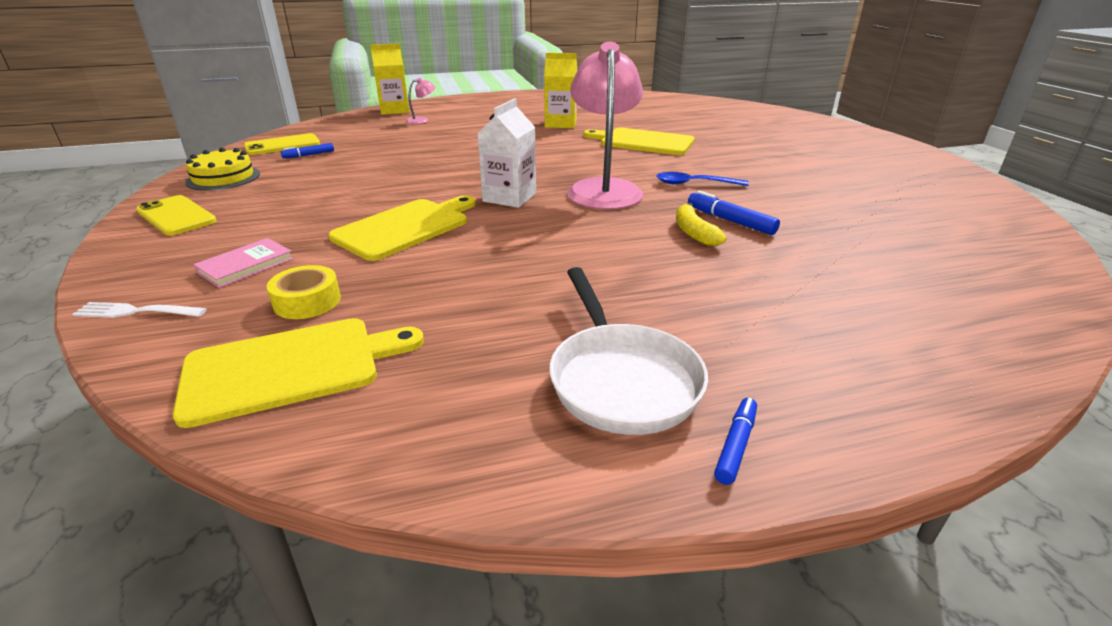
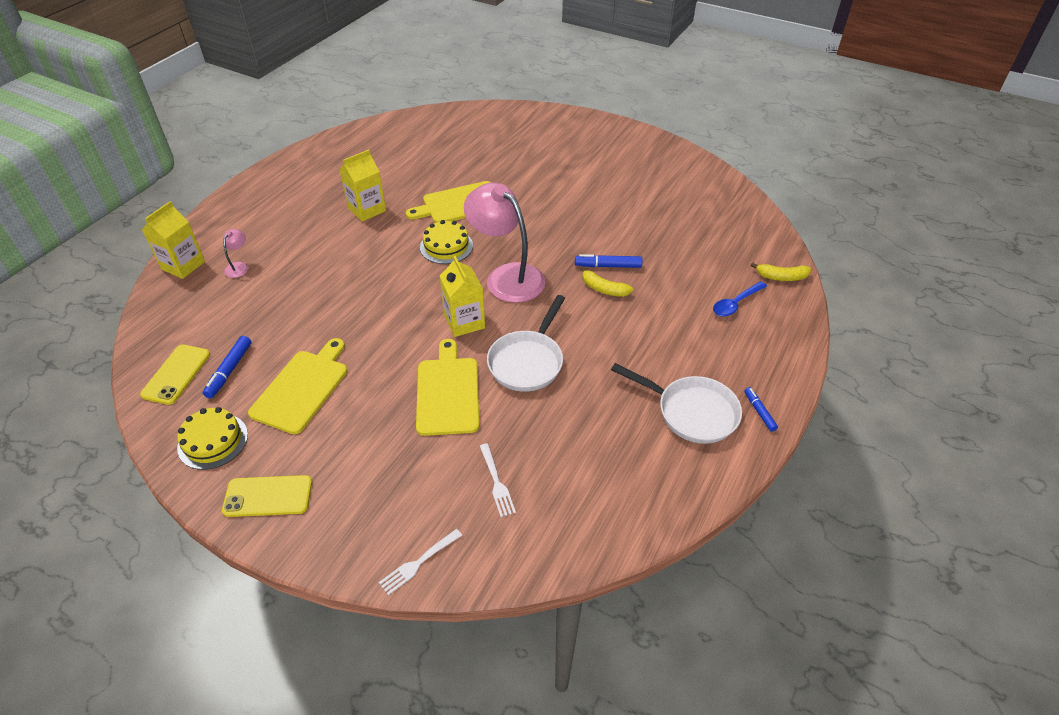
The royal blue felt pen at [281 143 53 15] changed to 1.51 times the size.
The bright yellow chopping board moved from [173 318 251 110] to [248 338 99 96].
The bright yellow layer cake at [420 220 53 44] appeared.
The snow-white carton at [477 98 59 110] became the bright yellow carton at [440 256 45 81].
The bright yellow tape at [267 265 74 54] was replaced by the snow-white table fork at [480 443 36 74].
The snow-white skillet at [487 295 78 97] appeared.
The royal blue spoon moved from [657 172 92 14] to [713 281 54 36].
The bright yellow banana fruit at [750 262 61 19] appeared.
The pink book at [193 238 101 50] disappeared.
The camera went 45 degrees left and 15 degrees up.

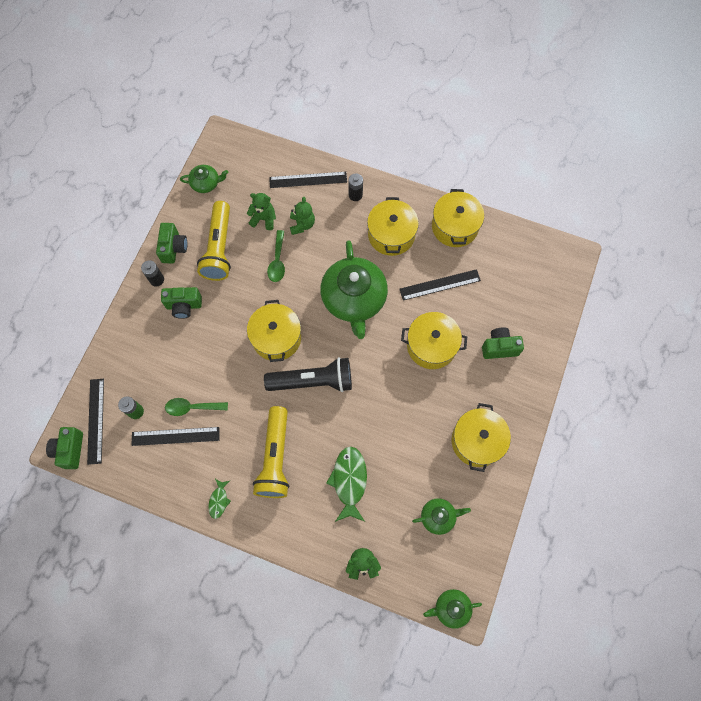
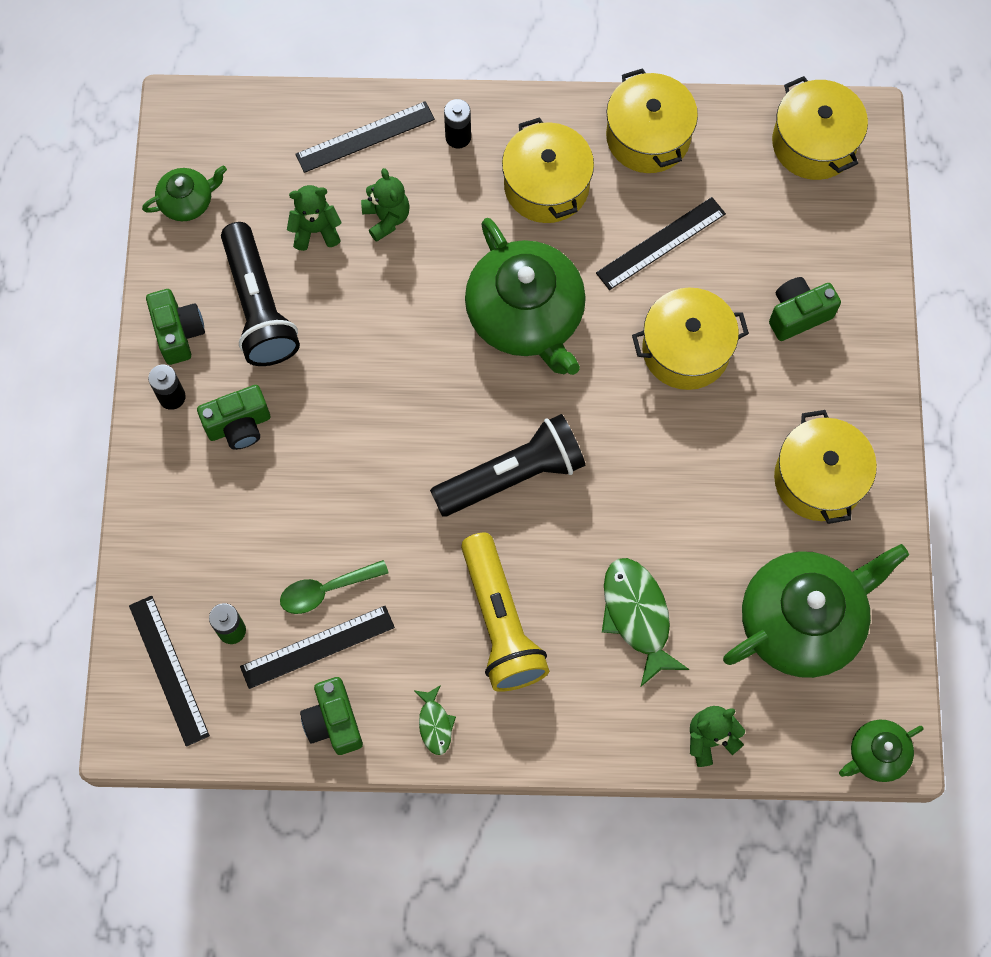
The bright yellow pocket torch at [197 201 34 80] became the jet-black pocket torch at [221 222 79 144].
The emerald photo camera moved from [46 427 37 42] to [300 677 63 78].
The emerald teapot at [412 498 59 37] changed to 2.08 times the size.
The bright yellow cooking pot moved from [247 300 54 62] to [772 76 96 104].
The emerald spoon at [267 230 18 52] disappeared.
The camera went 20 degrees left and 0 degrees up.

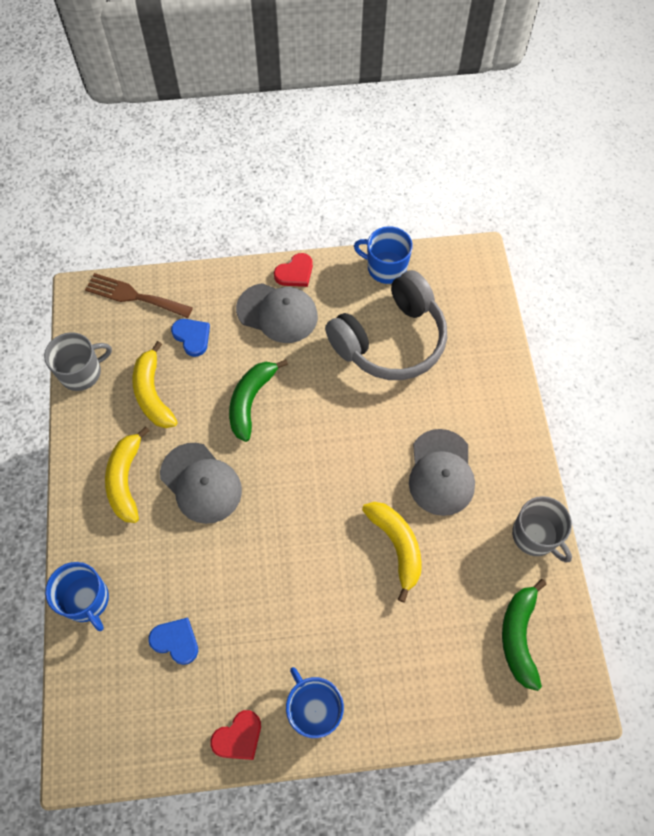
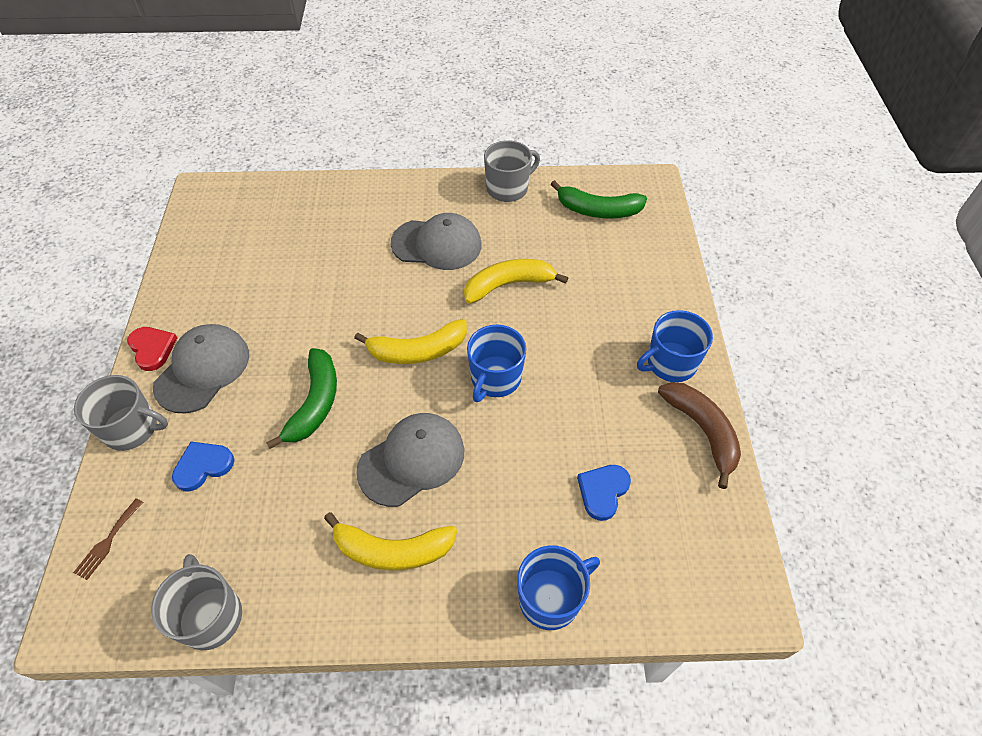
The russet table fork at [85 273 108 45] changed to 0.54 times the size.
The grey coffee mug at [74 375 94 76] appeared.
The emerald banana fruit at [229 359 59 83] turned 105 degrees counterclockwise.
The bright yellow banana fruit moved from [132 341 46 87] to [354 319 113 45].
The royal blue coffee mug moved from [354 226 59 58] to [467 325 59 77].
The crimson heart shape at [211 710 50 50] was replaced by the russet banana fruit at [658 382 83 107].
The grey over-ear headphones at [325 270 122 110] disappeared.
The camera went 85 degrees left and 10 degrees down.

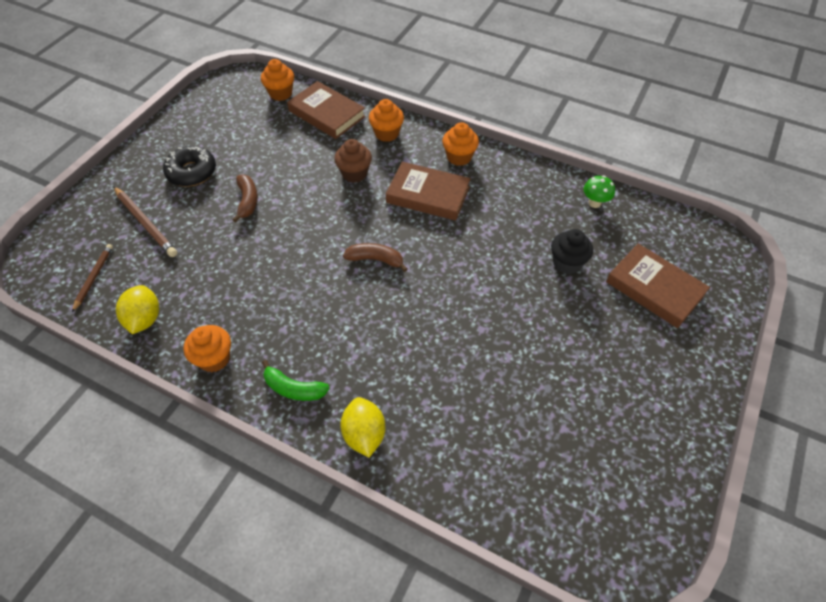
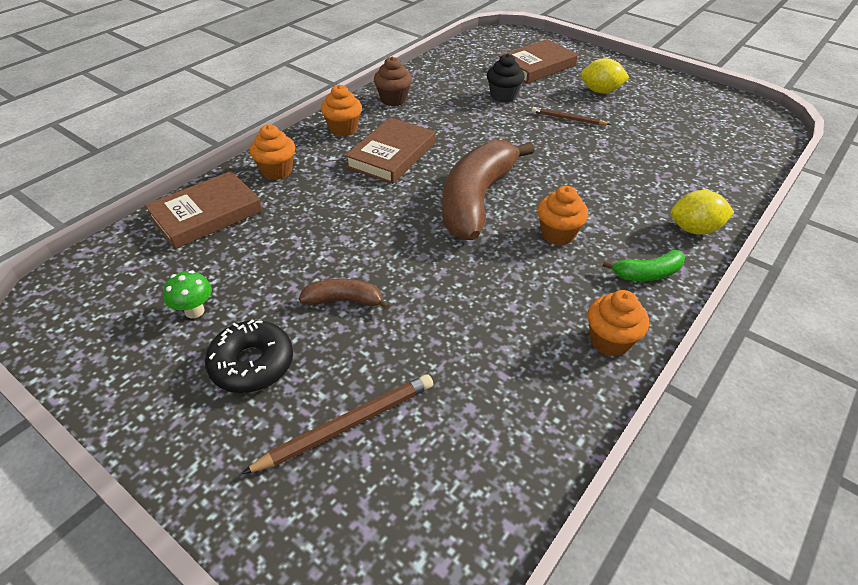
The emerald mushroom moved from [583 175 32 33] to [163 270 49 48].
The russet muffin moved from [334 139 38 44] to [374 57 38 49].
The russet banana fruit at [343 243 65 29] changed to 2.19 times the size.
The russet lead pencil moved from [72 244 41 68] to [532 107 79 18].
The orange muffin moved from [261 59 33 42] to [538 186 50 59].
The bright yellow citrus fruit moved from [116 285 43 49] to [580 58 50 35].
The emerald banana fruit at [262 360 67 41] turned 45 degrees clockwise.
The camera went 80 degrees left and 10 degrees down.

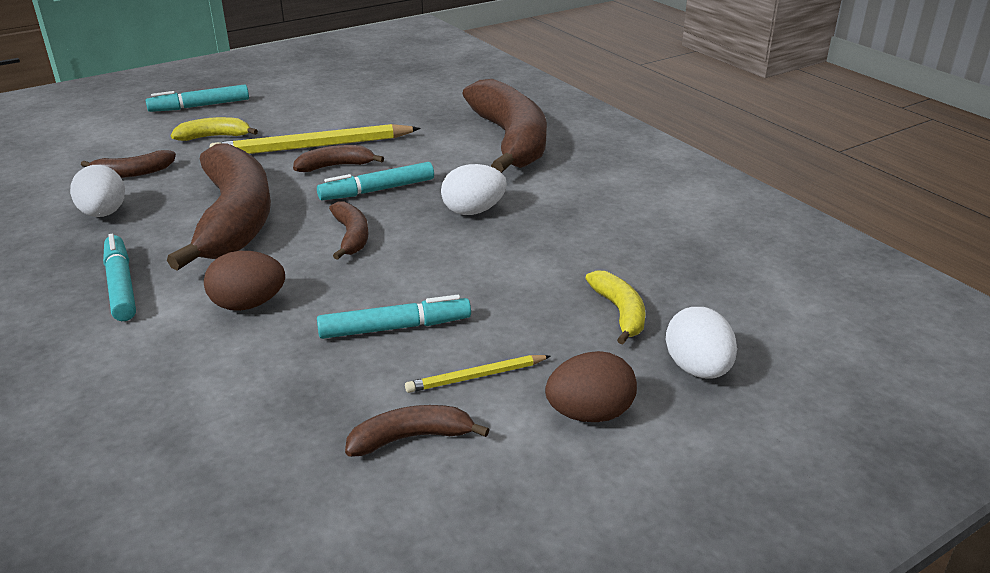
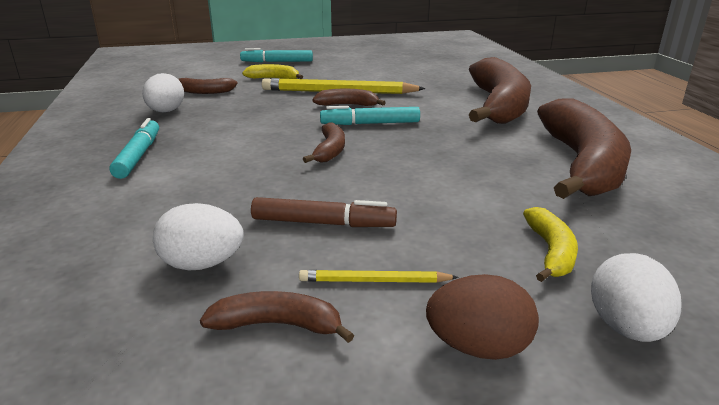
The snow-white egg shape moved from [441 164 66 51] to [153 203 91 67].
The turquoise felt pen at [317 295 154 44] became the russet felt pen at [251 197 146 30].
The russet banana fruit moved from [167 143 104 128] to [537 98 94 101].
The russet egg shape at [204 251 81 60] disappeared.
The camera went 20 degrees right and 5 degrees down.

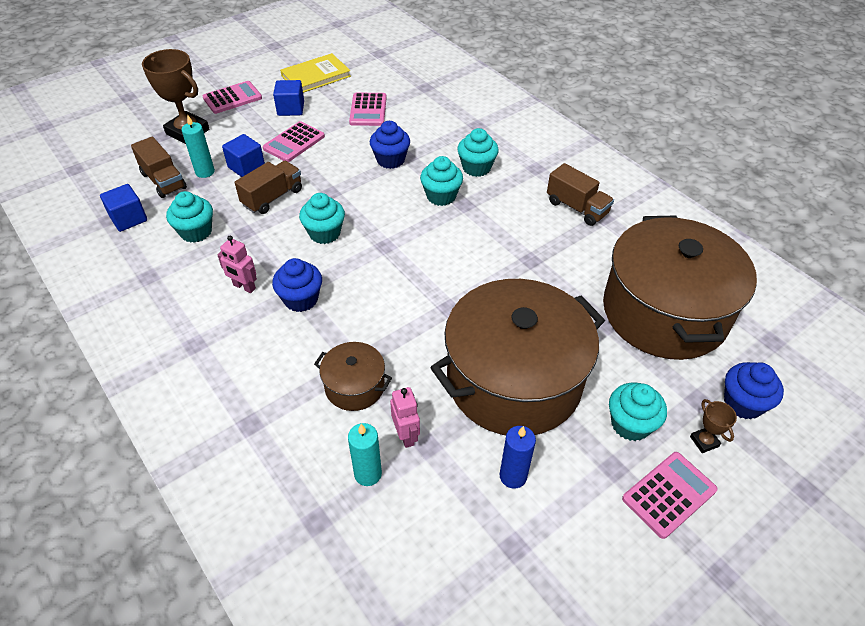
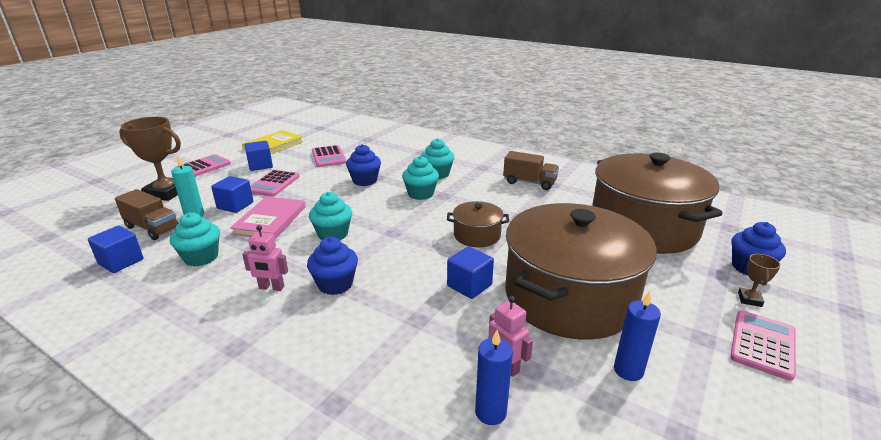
The russet lorry at [235 161 67 53] was replaced by the pink book at [230 197 76 42].
The russet cooking pot moved from [314 342 78 69] to [447 201 62 46].
The royal blue cube at [447 246 47 53] appeared.
The turquoise pillar candle at [348 423 34 63] became the royal blue pillar candle at [475 330 38 95].
The russet trophy at [690 399 47 54] turned 60 degrees clockwise.
The turquoise muffin at [609 383 58 58] disappeared.
The camera went 20 degrees left and 20 degrees down.

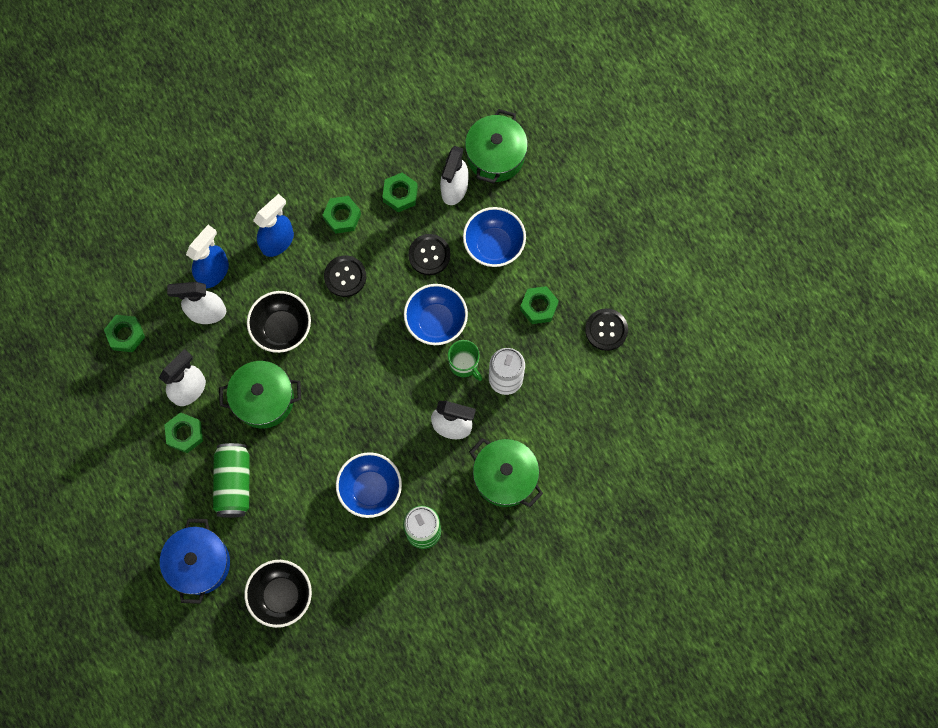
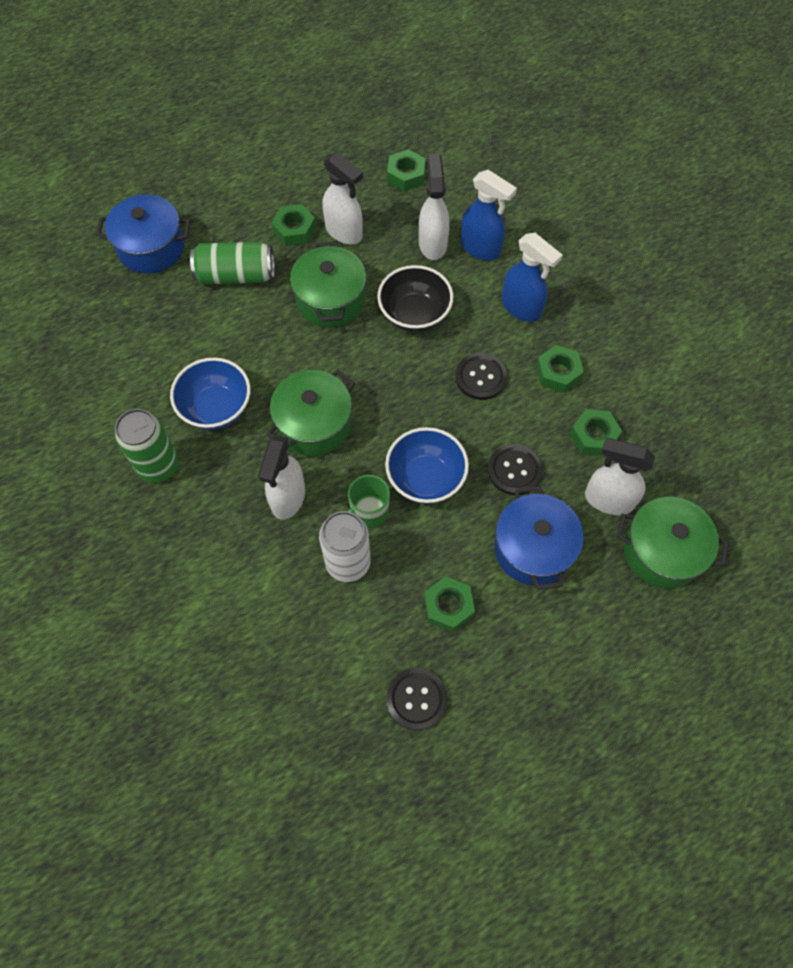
The emerald cooking pot moved from [469 438 74 69] to [266 370 89 86].
The royal blue deep dish at [463 207 63 60] was replaced by the royal blue cooking pot at [494 486 90 104].
The jet-black deep dish at [244 560 68 68] disappeared.
The camera went 90 degrees right and 10 degrees down.

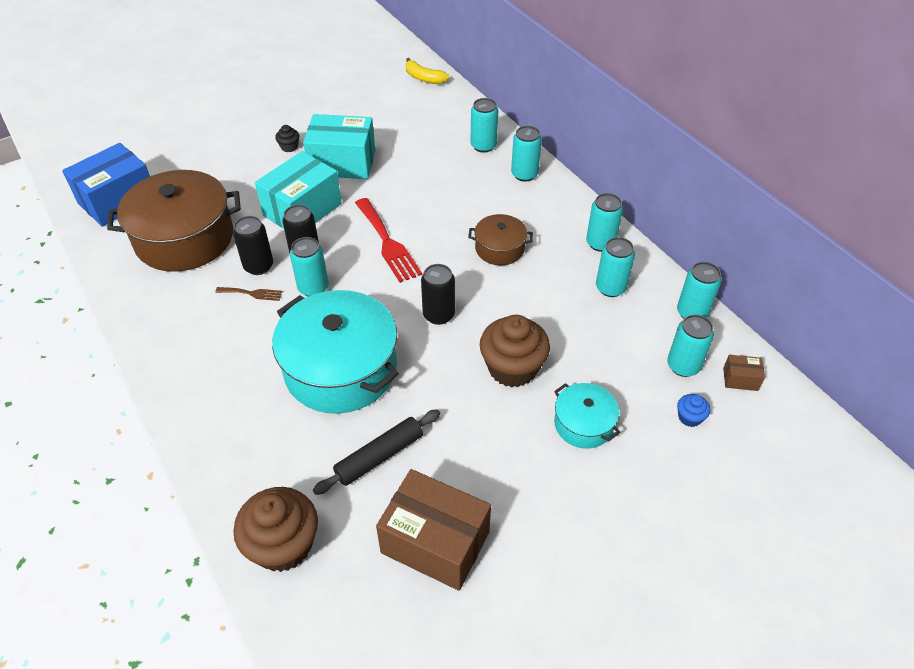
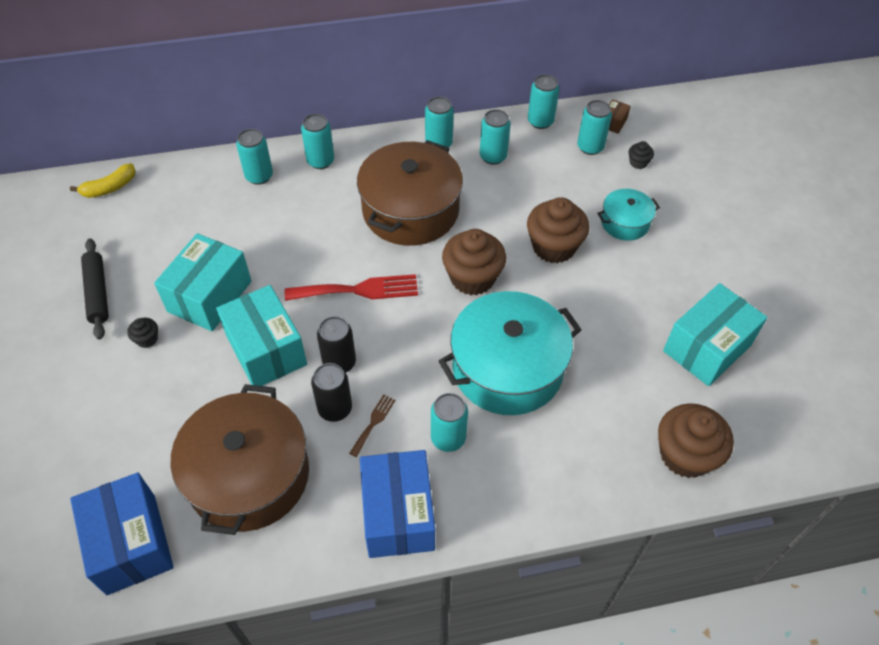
The jet-black dough roller moved from [313 409 127 86] to [81 238 28 102].
The russet cooking pot at [468 214 65 51] changed to 2.01 times the size.
The royal blue package at [360 450 75 108] appeared.
The turquoise tin moved from [290 237 39 60] to [431 393 37 59].
The jet-black tin at [421 264 34 61] was replaced by the russet muffin at [442 229 64 66].
The royal blue muffin at [677 394 33 33] became the jet-black muffin at [629 141 25 28].
The russet package at [376 469 115 122] became the turquoise package at [663 283 105 103].
The camera went 70 degrees left and 5 degrees up.

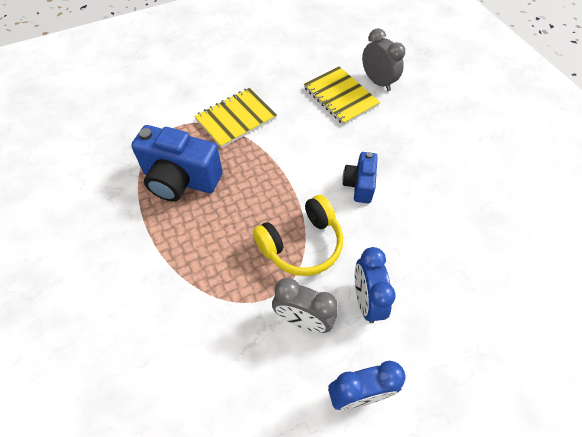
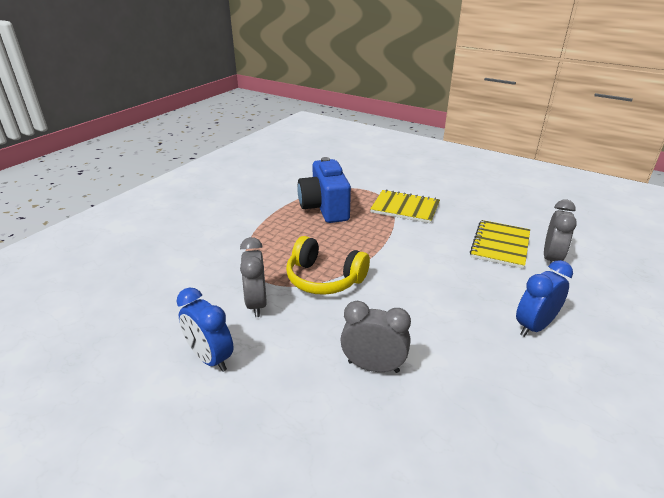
The grey alarm clock at [341 301 70 72] appeared.
The royal blue alarm clock moved from [355 247 41 76] to [516 260 57 77].
The royal blue photo camera at [342 152 36 51] disappeared.
The camera went 60 degrees right and 25 degrees down.

